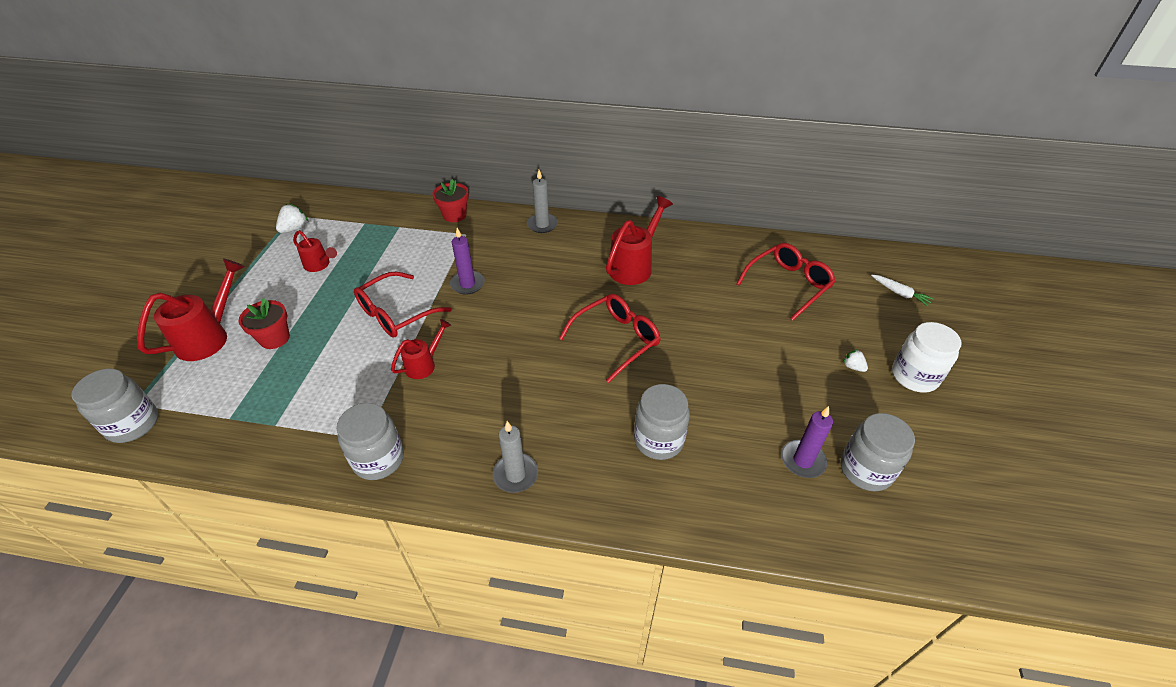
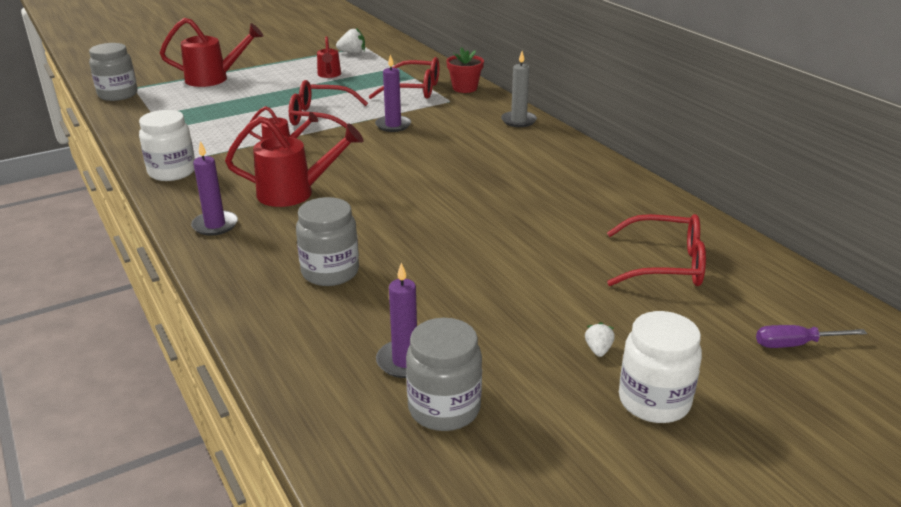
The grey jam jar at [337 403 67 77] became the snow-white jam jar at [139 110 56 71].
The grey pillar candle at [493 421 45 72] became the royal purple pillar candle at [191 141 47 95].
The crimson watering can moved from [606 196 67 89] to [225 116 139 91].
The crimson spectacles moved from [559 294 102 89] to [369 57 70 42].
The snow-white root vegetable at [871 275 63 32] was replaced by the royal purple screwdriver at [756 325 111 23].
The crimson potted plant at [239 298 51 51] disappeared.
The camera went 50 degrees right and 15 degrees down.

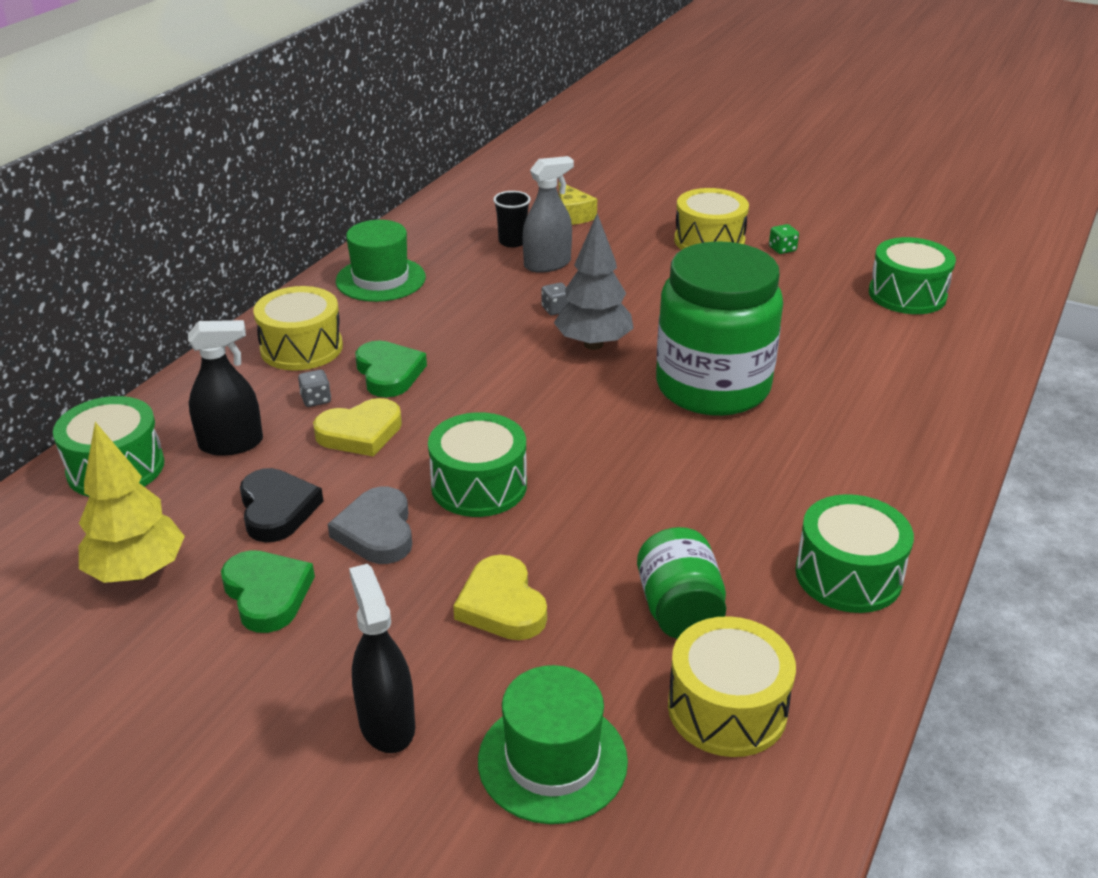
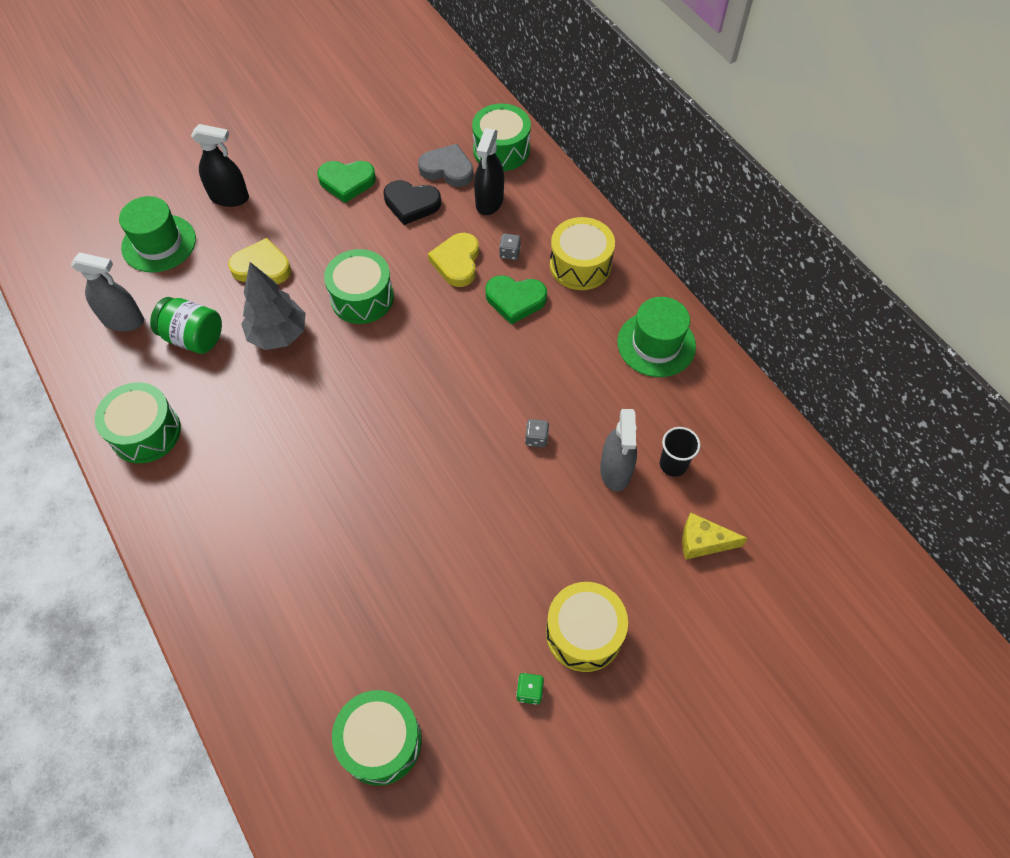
The bright yellow drum at [668 616 128 141] was replaced by the grey spray bottle at [71 252 73 79].
The grey toy tree moved from [554 213 80 137] to [241 262 65 88].
The grey heart shape moved from [328 487 84 77] to [418 144 56 43].
The bright yellow toy tree at [79 422 106 161] disappeared.
The emerald jam jar at [656 241 127 175] disappeared.
The camera went 120 degrees right and 25 degrees up.

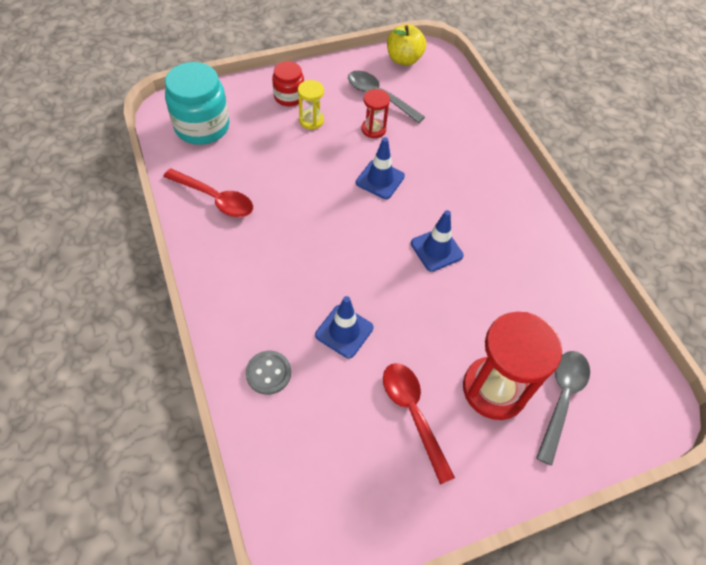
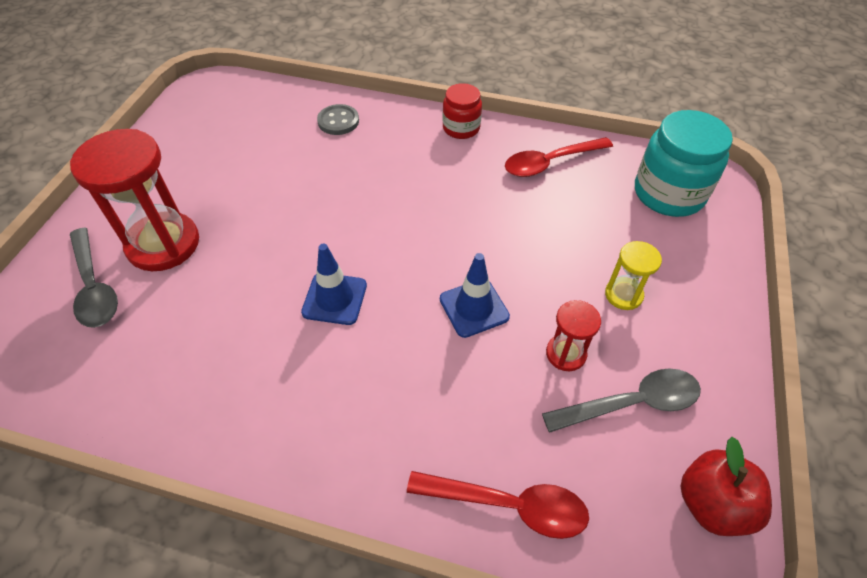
The crimson spoon moved from [383 363 72 122] to [407 471 182 68].
The crimson jam jar moved from [272 61 32 45] to [443 83 39 56].
The bright yellow toy apple at [387 24 39 42] became the crimson toy apple at [680 437 92 99].
The royal blue safety cone at [315 296 58 62] disappeared.
The camera went 130 degrees right and 5 degrees down.

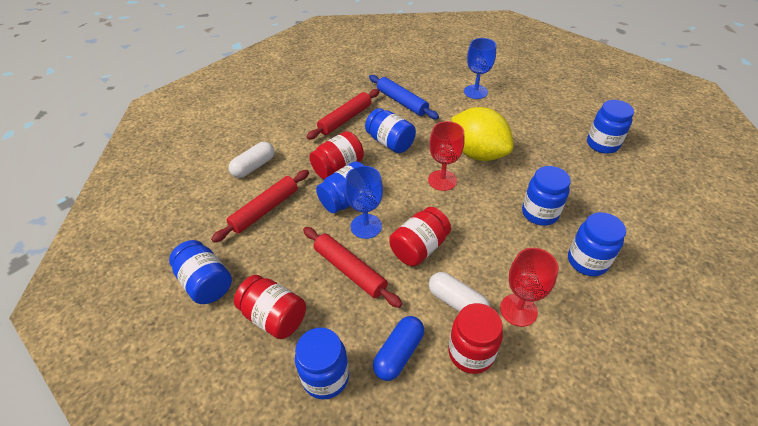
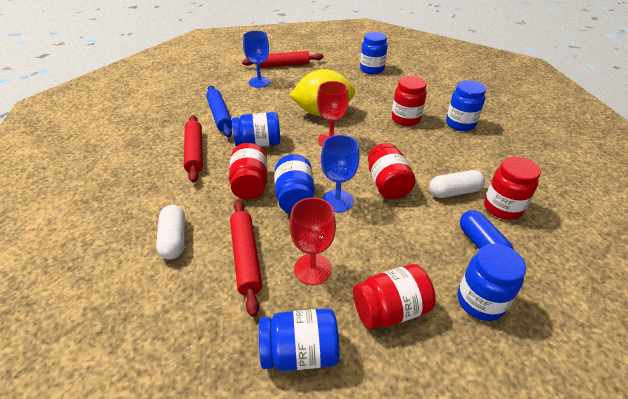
The royal blue dough roller at [369 75 70 44] turned 75 degrees clockwise.
The crimson dough roller moved from [303 227 99 81] to [242 51 82 17].
The crimson chalice moved from [500 248 59 79] to [290 197 46 88].
The royal blue jam jar at [522 166 49 60] became the crimson jam jar at [392 76 35 50].
The camera went 55 degrees left and 5 degrees down.

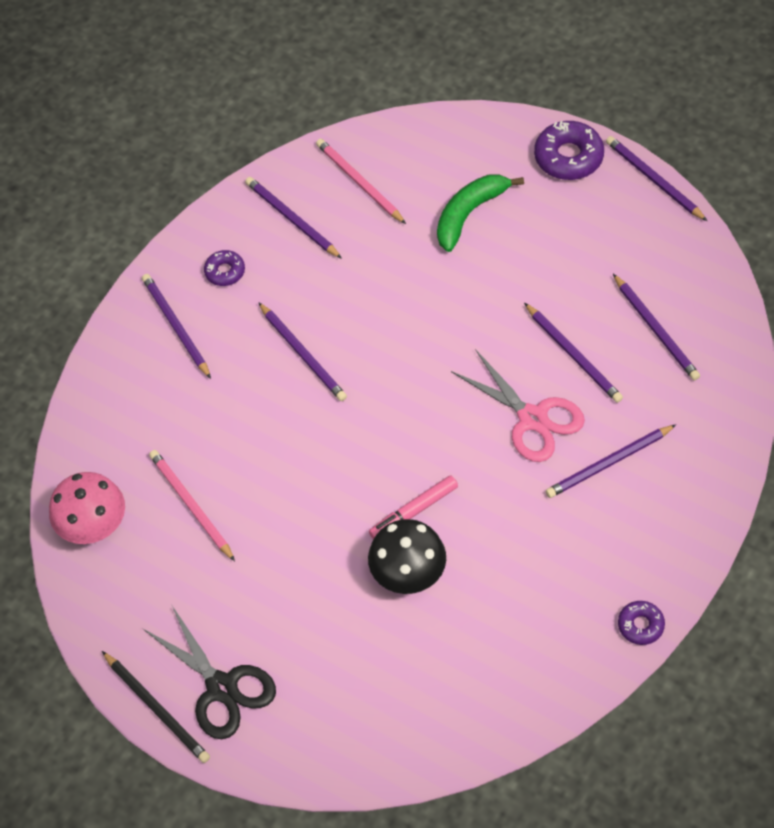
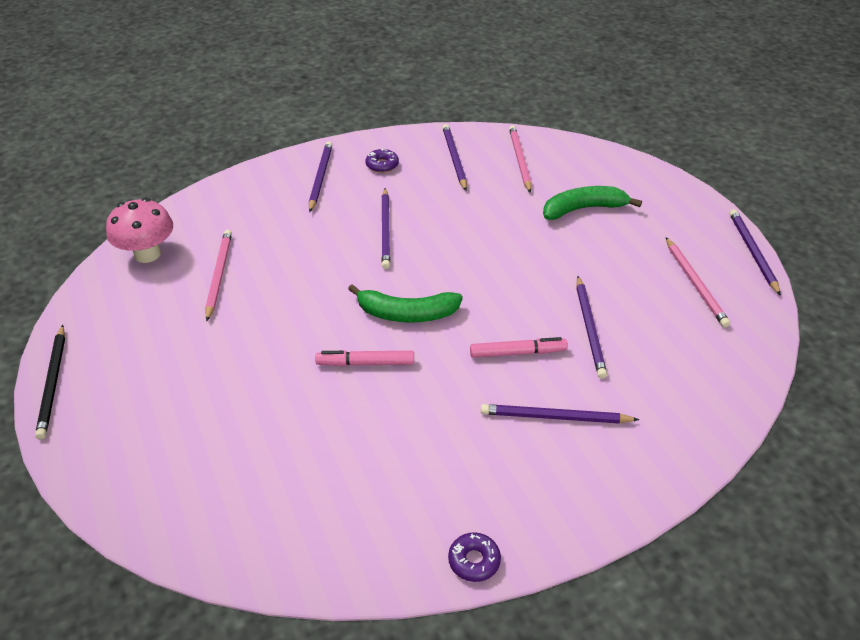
The emerald banana fruit at [348 284 115 39] appeared.
The pink scissors at [451 349 134 113] was replaced by the pink felt pen at [470 337 98 21].
The pink lead pencil at [666 238 64 89] appeared.
The jet-black scissors at [142 604 134 135] disappeared.
The jet-black mushroom at [368 519 78 75] disappeared.
The royal purple glazed donut at [534 121 70 59] disappeared.
The royal purple lead pencil at [613 274 87 106] disappeared.
The camera went 30 degrees right and 15 degrees down.

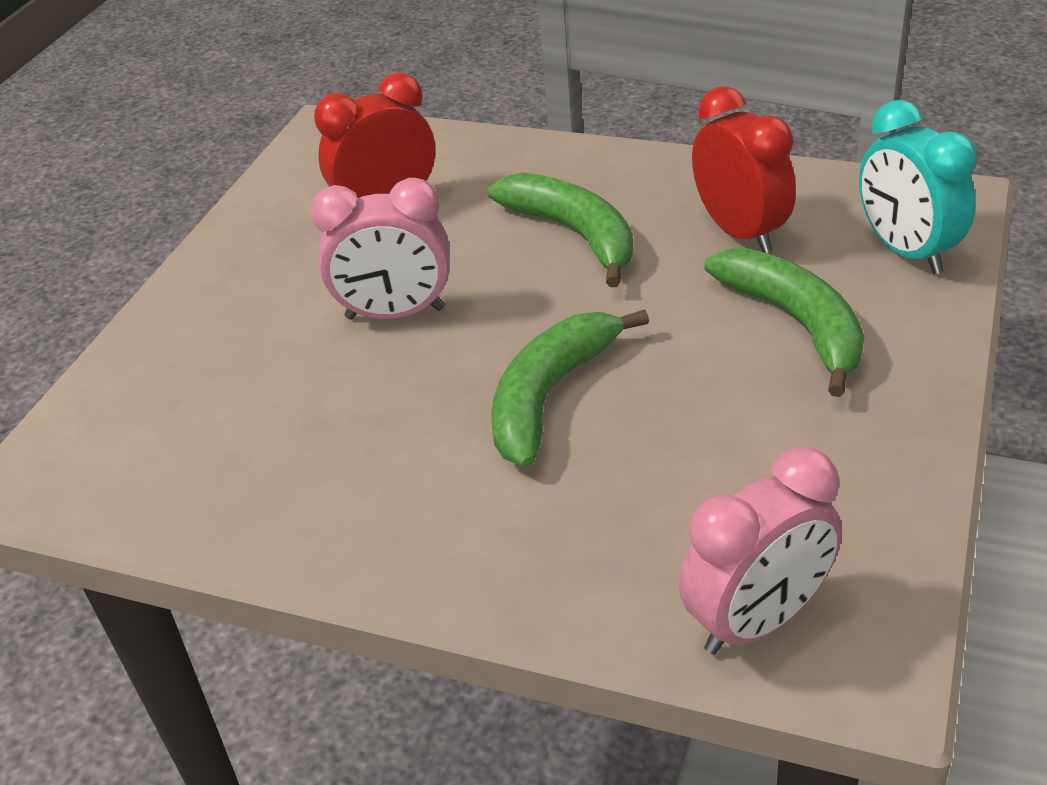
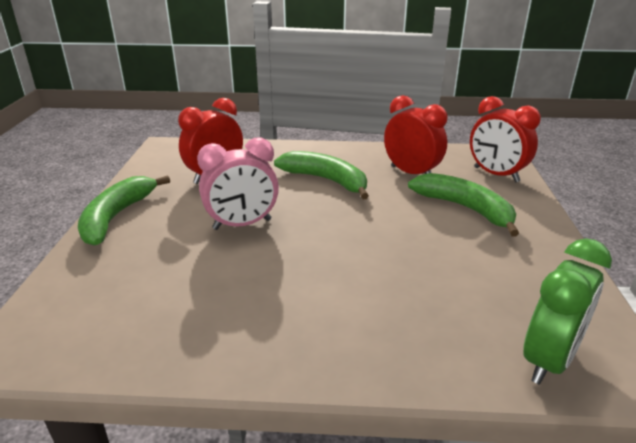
The emerald banana fruit moved from [491 309 158 158] to [78 175 92 71].
The turquoise alarm clock at [859 100 118 174] became the crimson alarm clock at [470 96 71 86].
The pink alarm clock at [679 447 163 208] became the emerald alarm clock at [523 238 89 147].
The camera went 20 degrees left and 10 degrees down.

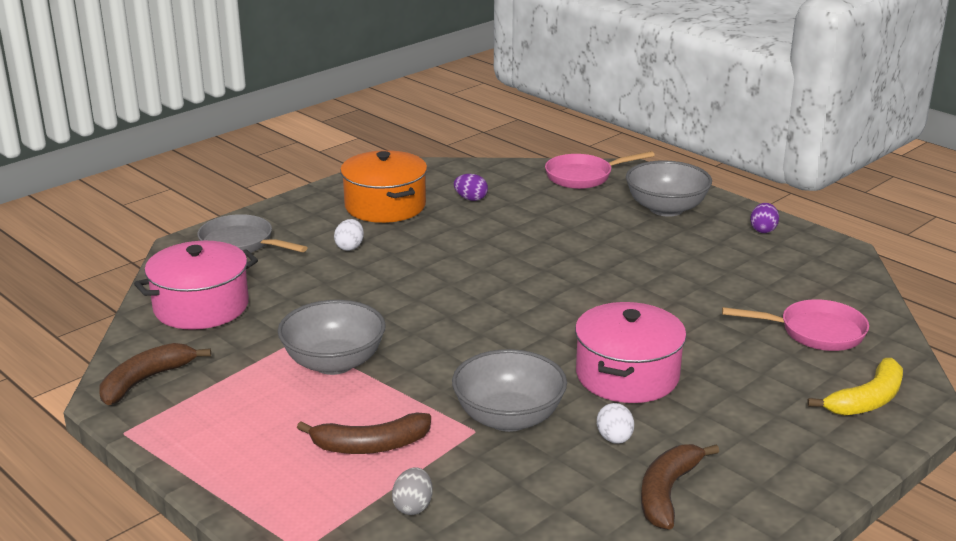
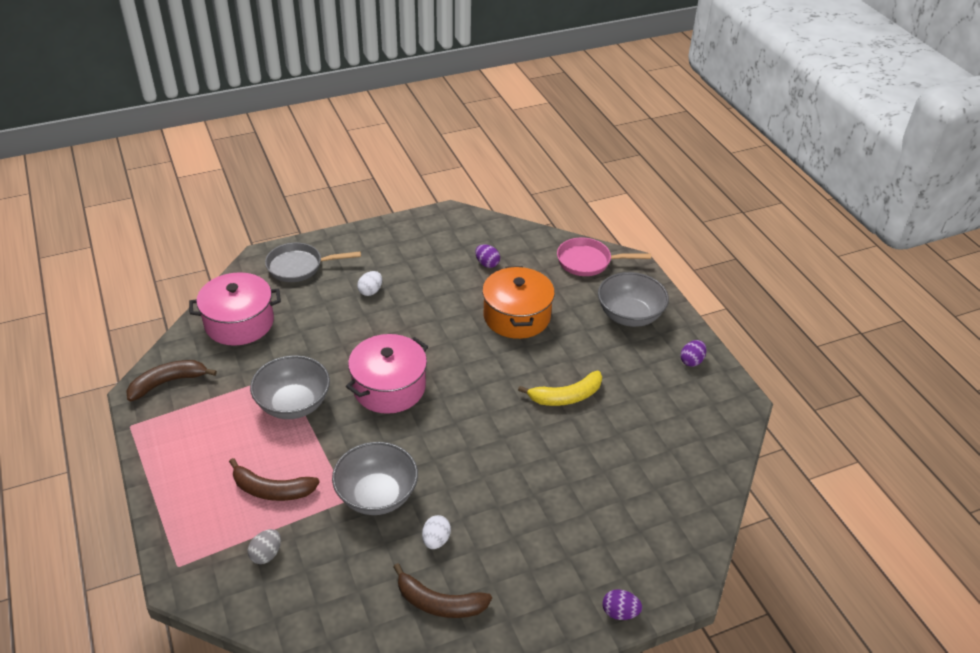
The grey skillet at [197 214 111 39] turned 60 degrees counterclockwise.
The pink cooking pot moved from [575 302 112 101] to [346 334 82 80].
The russet banana fruit at [641 444 78 86] turned 120 degrees counterclockwise.
The orange cooking pot moved from [340 150 87 73] to [482 266 73 73].
The bright yellow banana fruit moved from [807 358 96 58] to [518 371 84 35].
The royal purple egg shape at [603 589 39 31] appeared.
The pink skillet at [722 299 147 52] disappeared.
The camera went 20 degrees right and 15 degrees up.

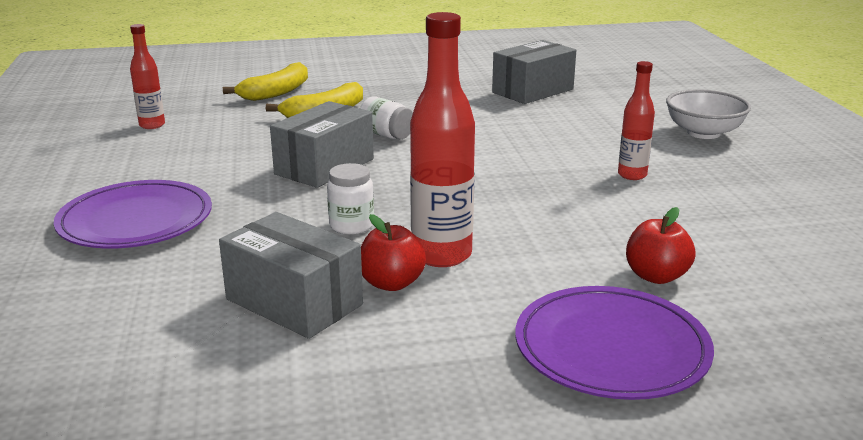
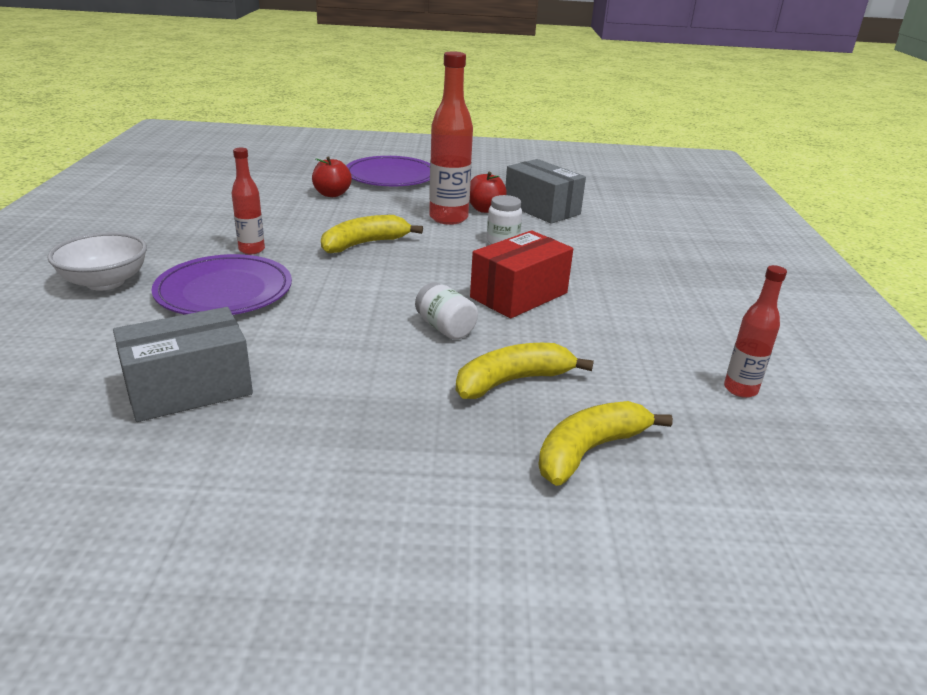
The royal purple flat dish moved from [54 180 158 69] to [151 254 141 61].
The bright yellow banana fruit at [321 215 102 38] appeared.
The grey package at [270 101 104 87] became the crimson package at [470 230 103 89].
The camera went 170 degrees left and 5 degrees up.

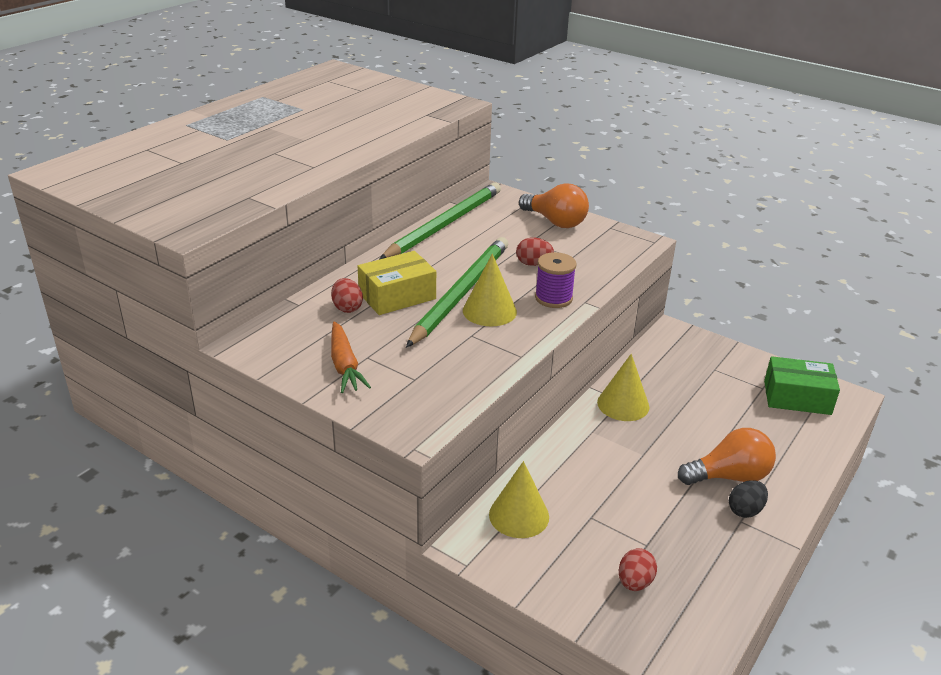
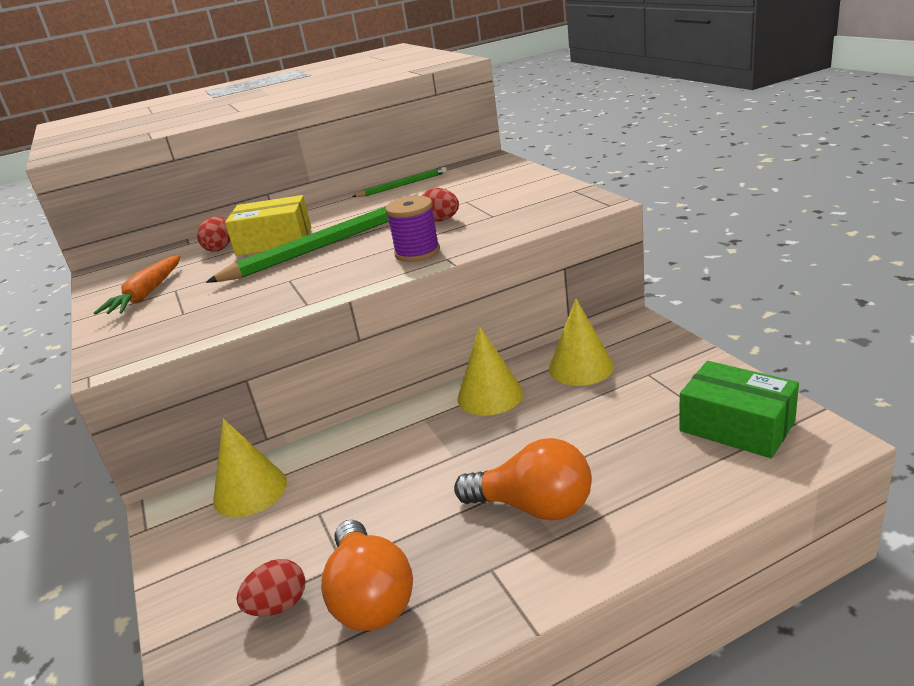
The orange lightbulb moved from [519 183 70 45] to [321 520 92 111].
The emerald lead pencil at [379 182 122 78] changed to 0.48 times the size.
The bright yellow cone shape moved from [463 254 54 72] to [549 298 65 88].
The jet-black egg shape at [729 480 39 38] disappeared.
The camera went 35 degrees right and 5 degrees down.

